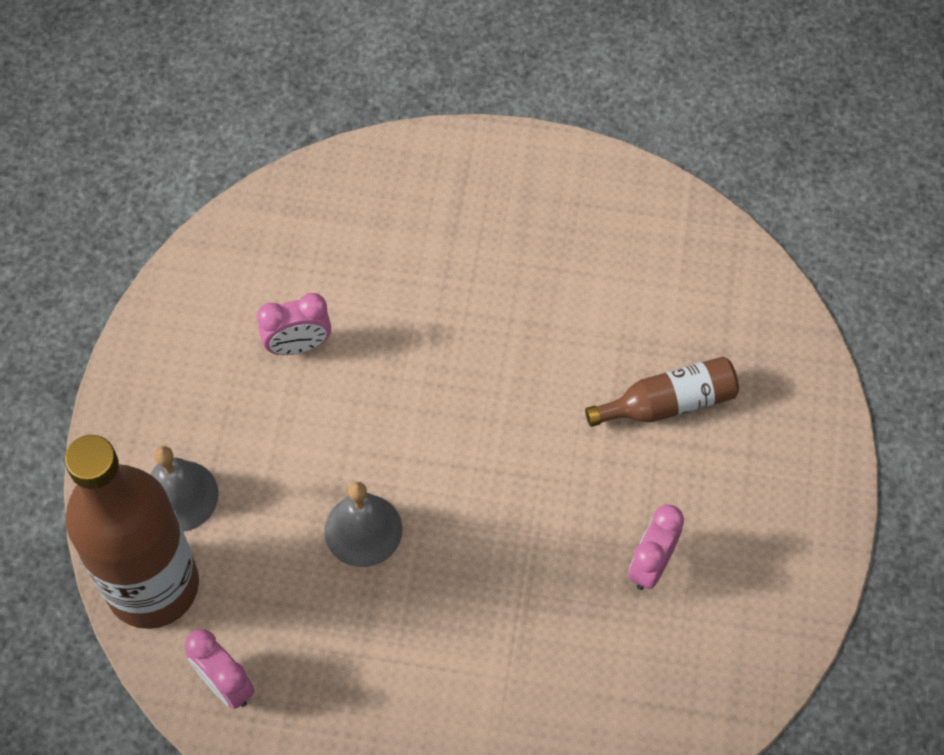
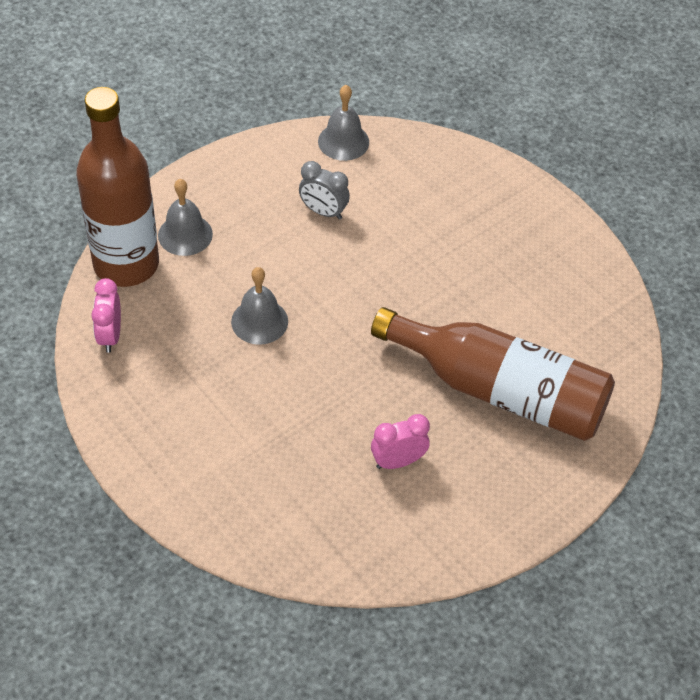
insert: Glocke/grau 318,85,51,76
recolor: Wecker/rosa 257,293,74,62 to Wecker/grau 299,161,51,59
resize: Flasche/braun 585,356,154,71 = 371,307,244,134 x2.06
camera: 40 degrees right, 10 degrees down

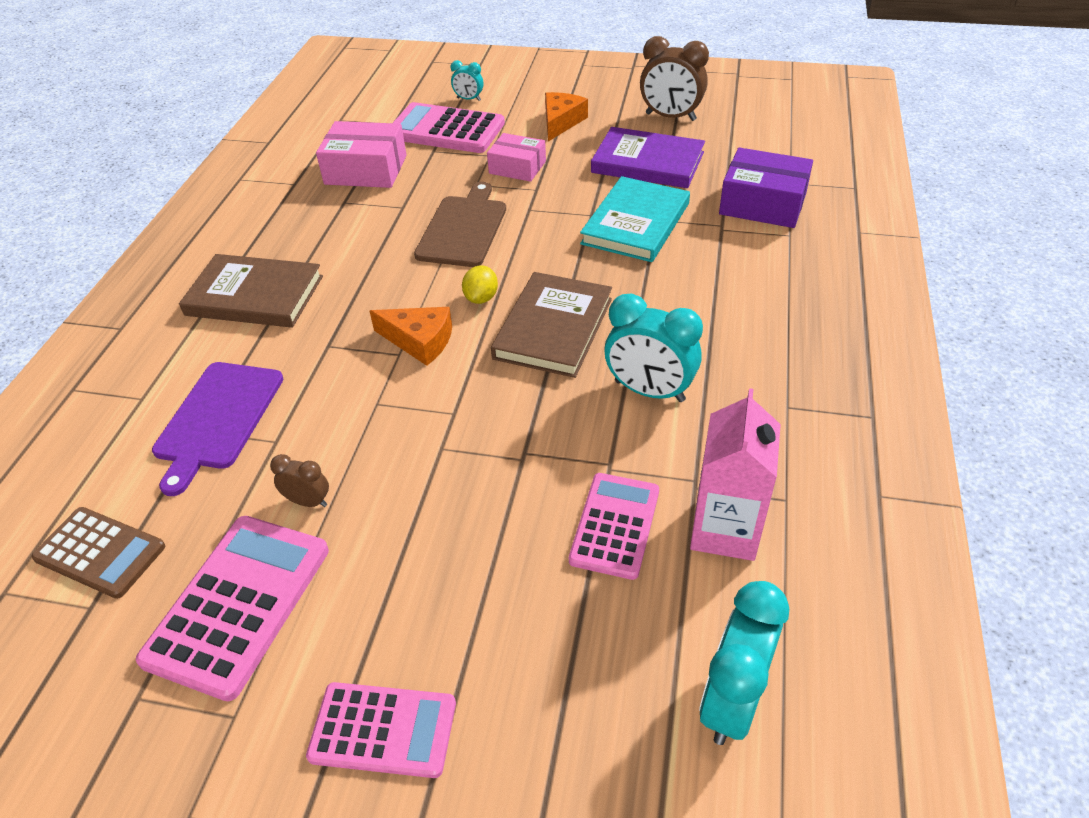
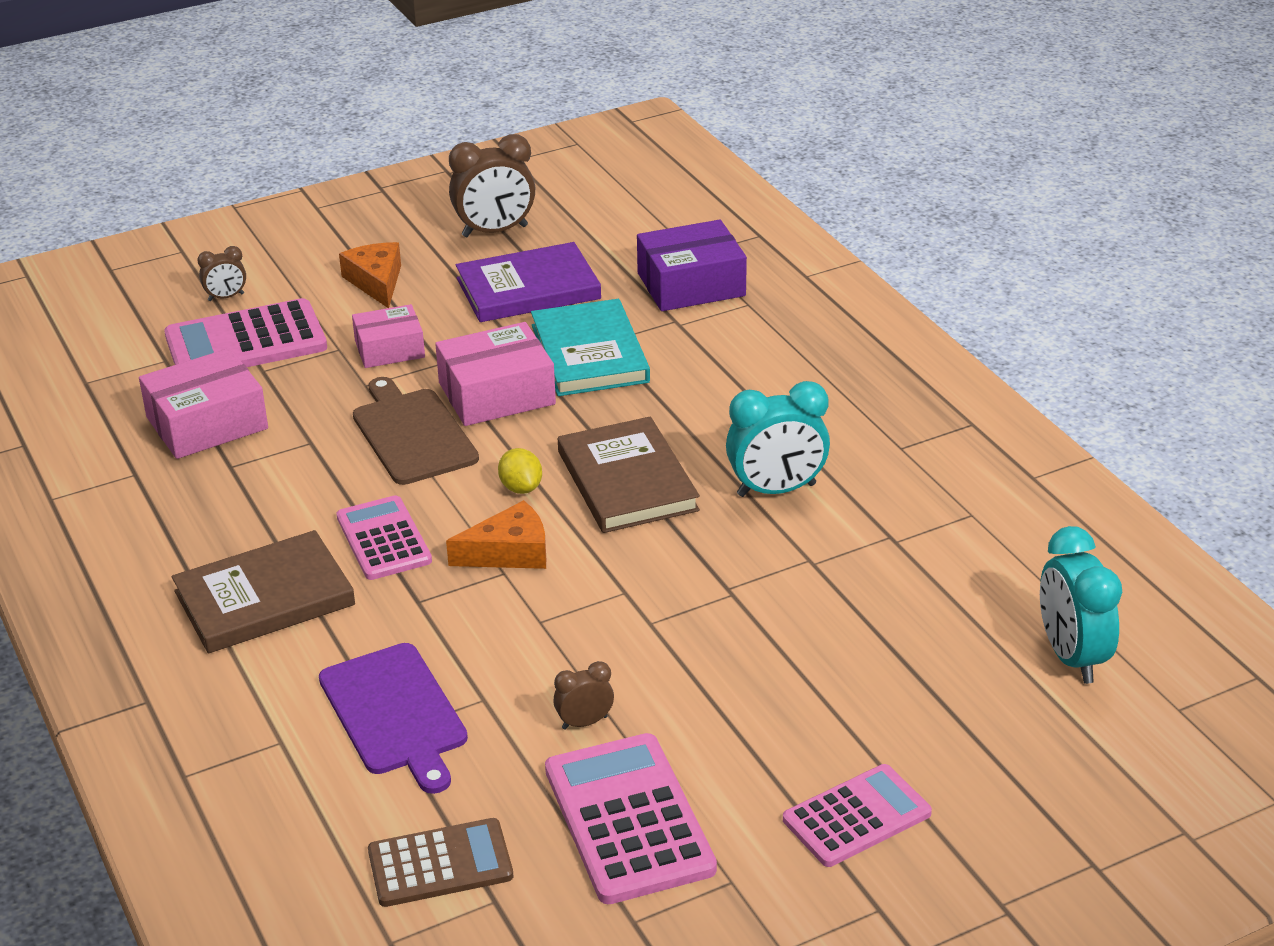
delete: Getränkekarton/rosa 690,388,91,173
insert: Schachtel/rosa 435,322,121,104
move: Taschenrechner/rosa 569,473,90,107 to 336,495,96,85
recolor: Wecker/türkis 451,60,32,41 to Wecker/braun 197,246,49,55
camera: 40 degrees left, 10 degrees down

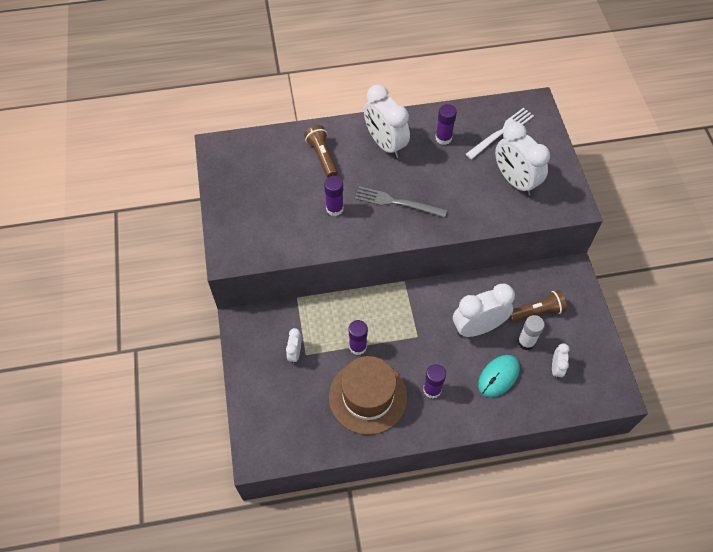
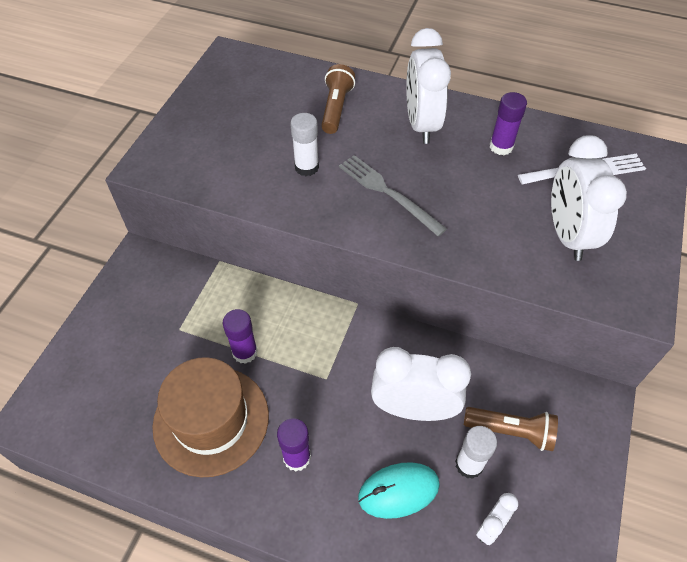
delete: Wecker/weiß 286,328,16,36
recolor: Klebestift/lila 324,176,20,40 to Klebestift/weiß 290,113,29,63
camera: 30 degrees right, 5 degrees down

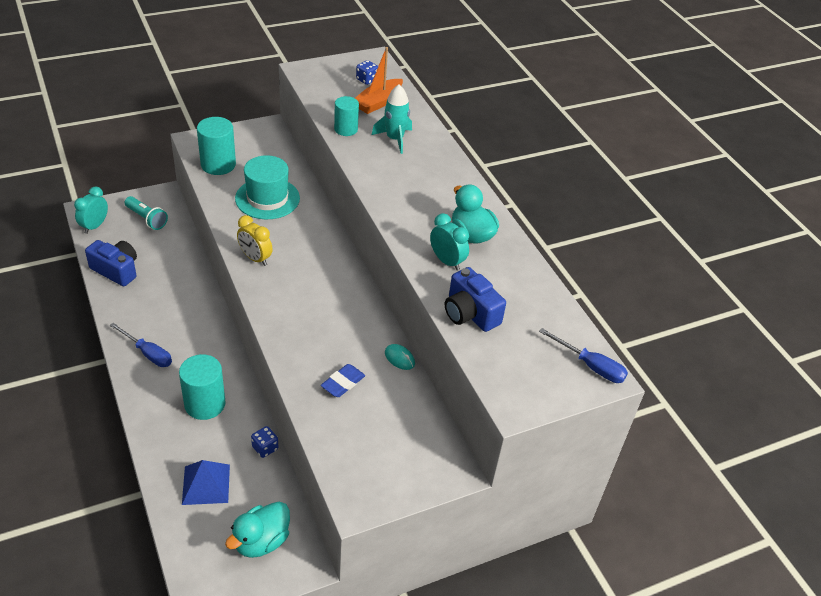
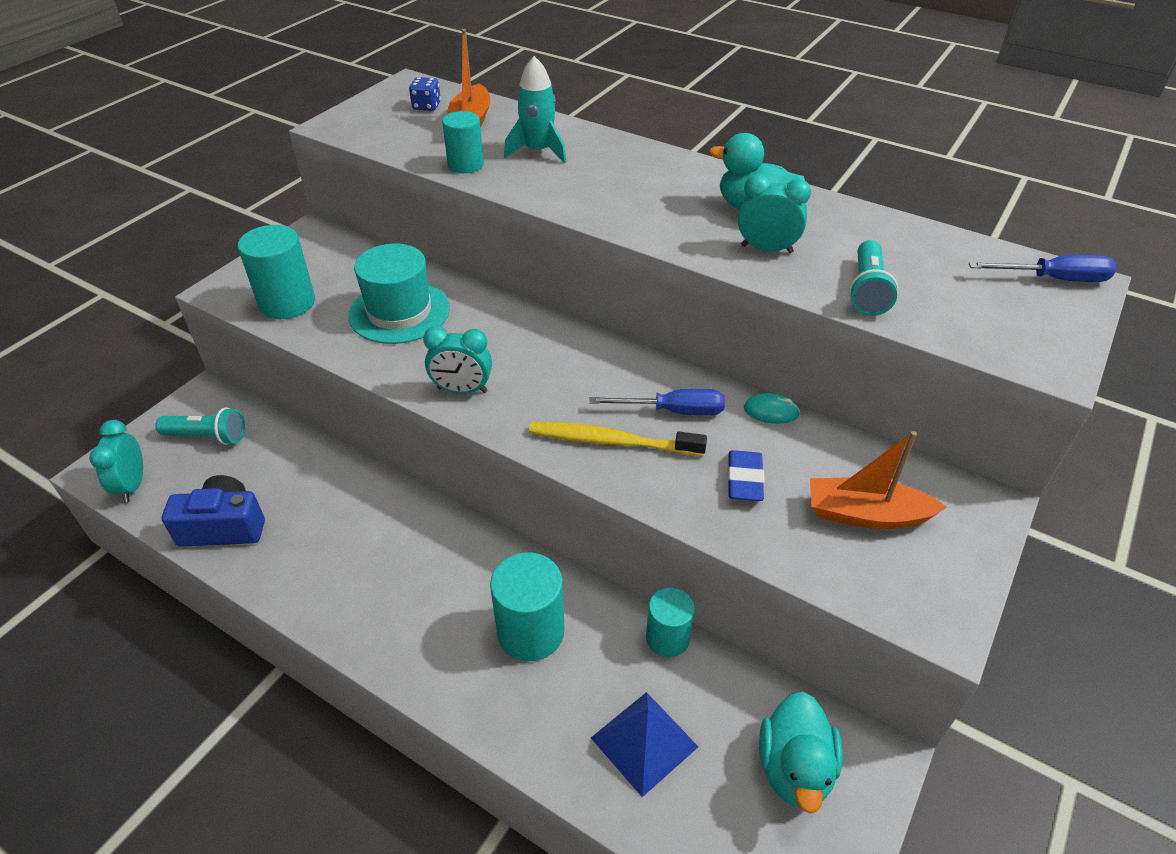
insert: Zahnbürste/gelb 529,422,178,35; Boot/orange 810,431,137,98
move: Schraubenzieher/blau 110,323,62,44 to 589,389,136,26
replace: Spielwürfel/blau 251,426,27,32 to Vollzylinder/türkis 646,588,49,69; Kamera/blau 445,267,61,65 to Taschenlampe/türkis 849,240,49,76
recolor: Wecker/gelb 237,215,36,51 to Wecker/türkis 423,326,69,68
camera: 30 degrees left, 0 degrees up

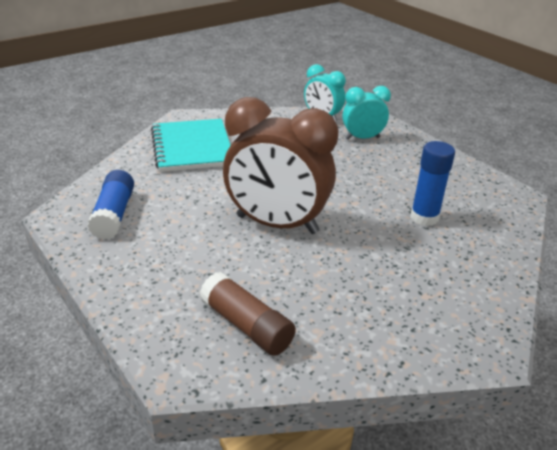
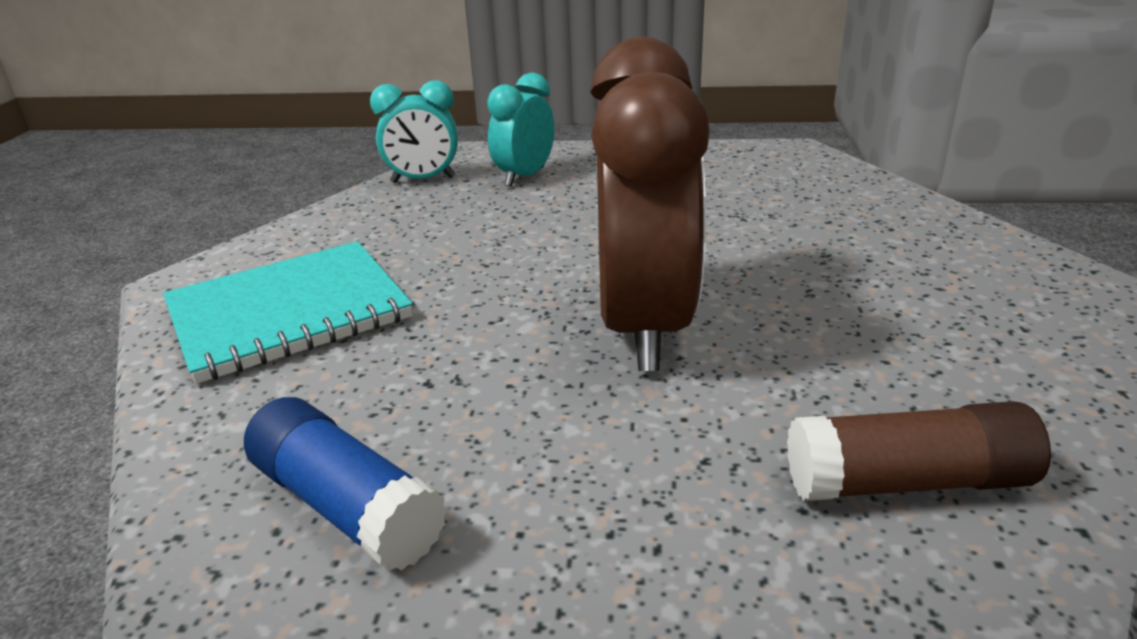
delete: Klebestift/blau 410,141,45,85
rotate: Notizbuch/türkis 151,119,80,53 = 163,241,250,143 60 degrees counterclockwise; Wecker/braun 223,97,115,137 = 590,37,120,334 60 degrees counterclockwise
camera: 45 degrees left, 5 degrees down

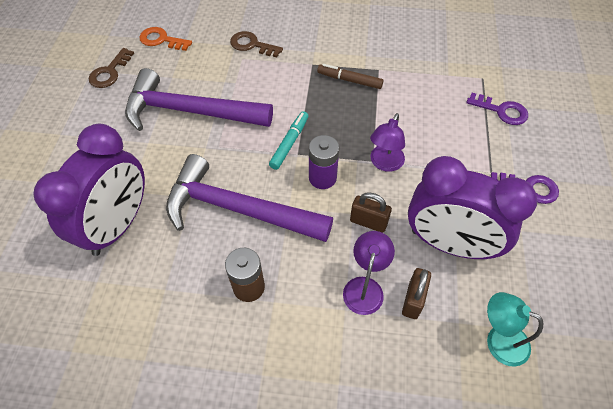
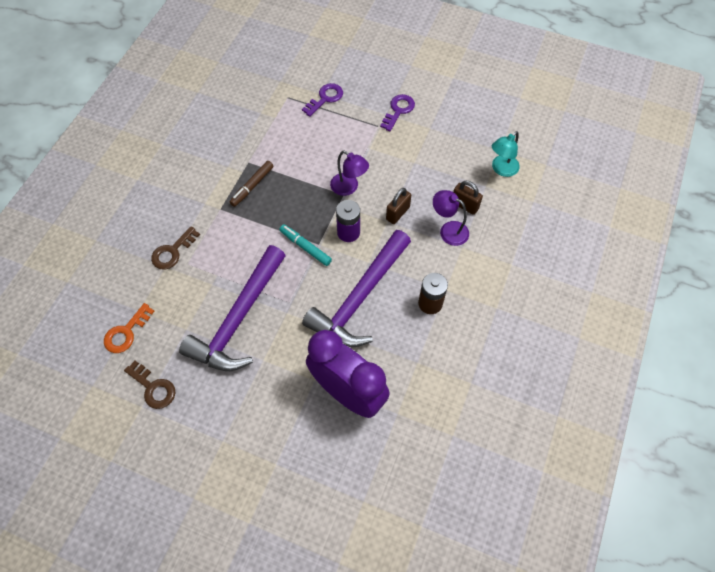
delete: Wecker/lila 408,156,129,103
camera: 75 degrees left, 5 degrees up

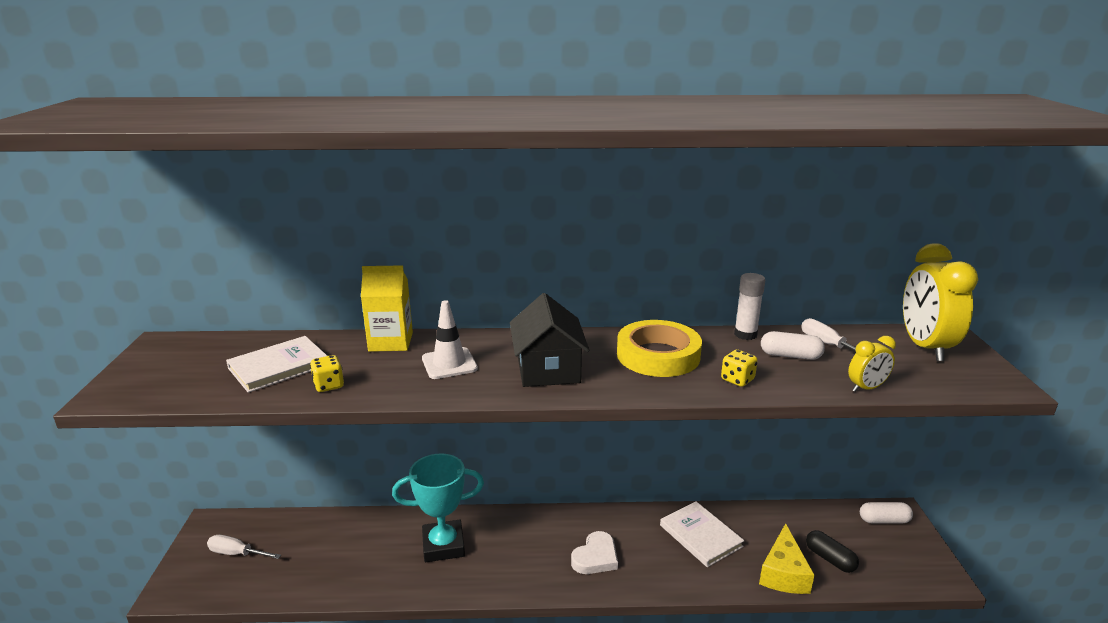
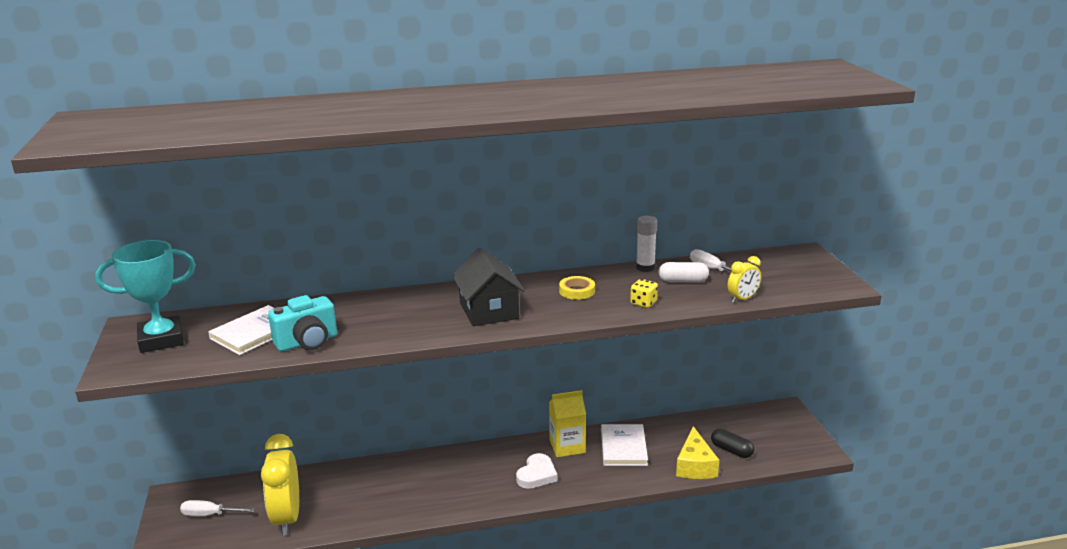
delete: Leitkegel/weiß 422,300,56,79; Kapsel/weiß 860,502,53,21
move: Getränkekarton/gelb 361,265,52,87 to 549,390,37,67; Pokal/türkis 392,453,92,109 to 95,240,101,113; Wecker/gelb 903,243,75,118 to 261,434,38,102
replace: Spielwürfel/gelb 310,355,34,37 to Kamera/türkis 268,295,69,56
rotate: Buch/weiß 660,501,84,66 = 601,424,47,42 45 degrees clockwise
resize: Klebeband/gelb 617,320,85,57 = 559,276,36,24 x0.52
camera: 10 degrees left, 0 degrees up

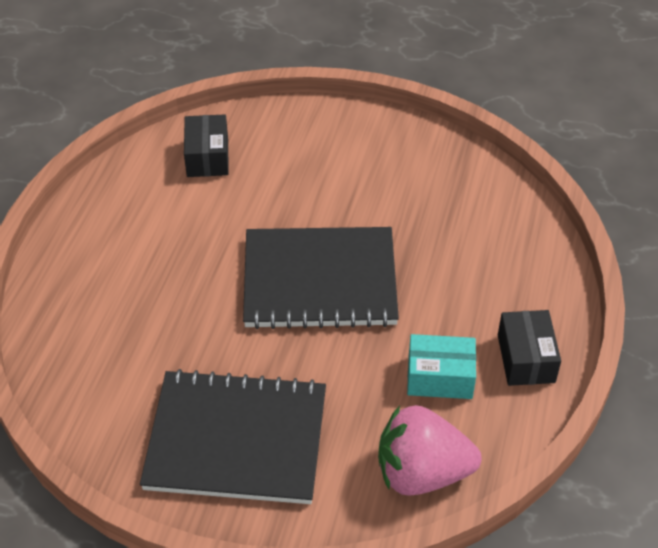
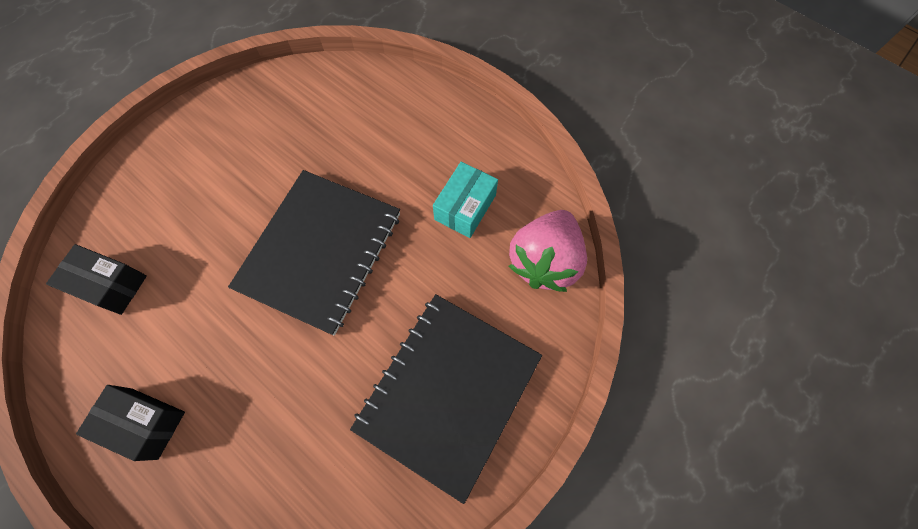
move: Schachtel/schwarz 498,310,63,76 to 76,385,109,76
camera: 65 degrees left, 20 degrees up

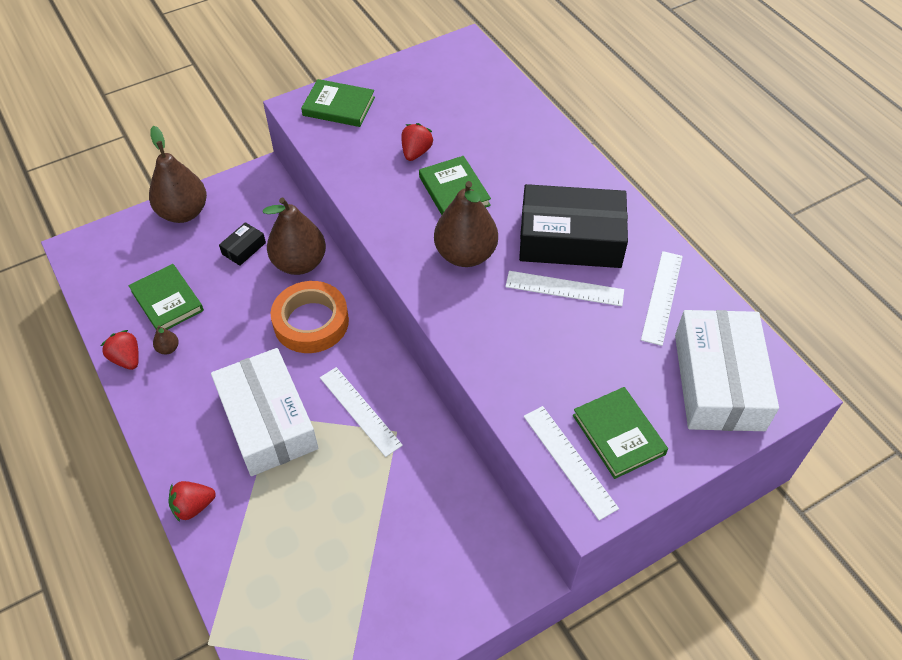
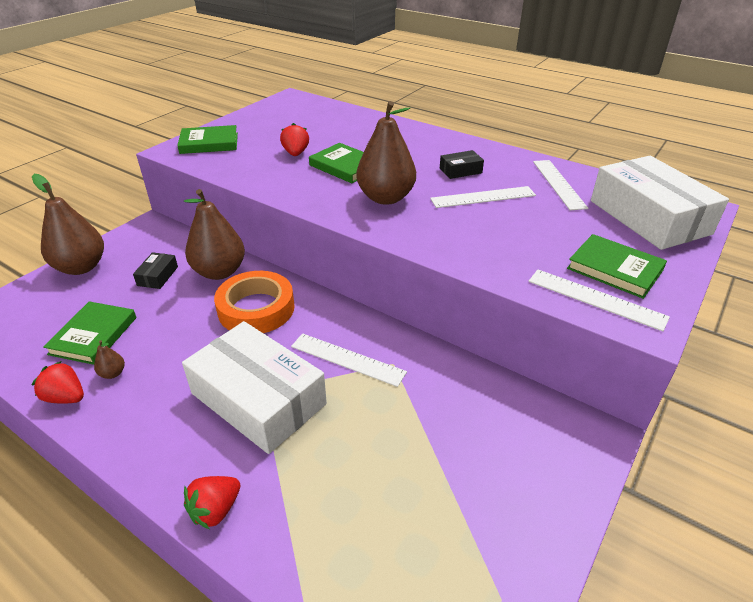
rotate: Buch/grün 129,264,75,66 = 43,301,93,64 75 degrees clockwise
resize: Schachtel/schwarz 519,184,109,84 = 440,150,44,29 x0.41
camera: 25 degrees left, 15 degrees down

